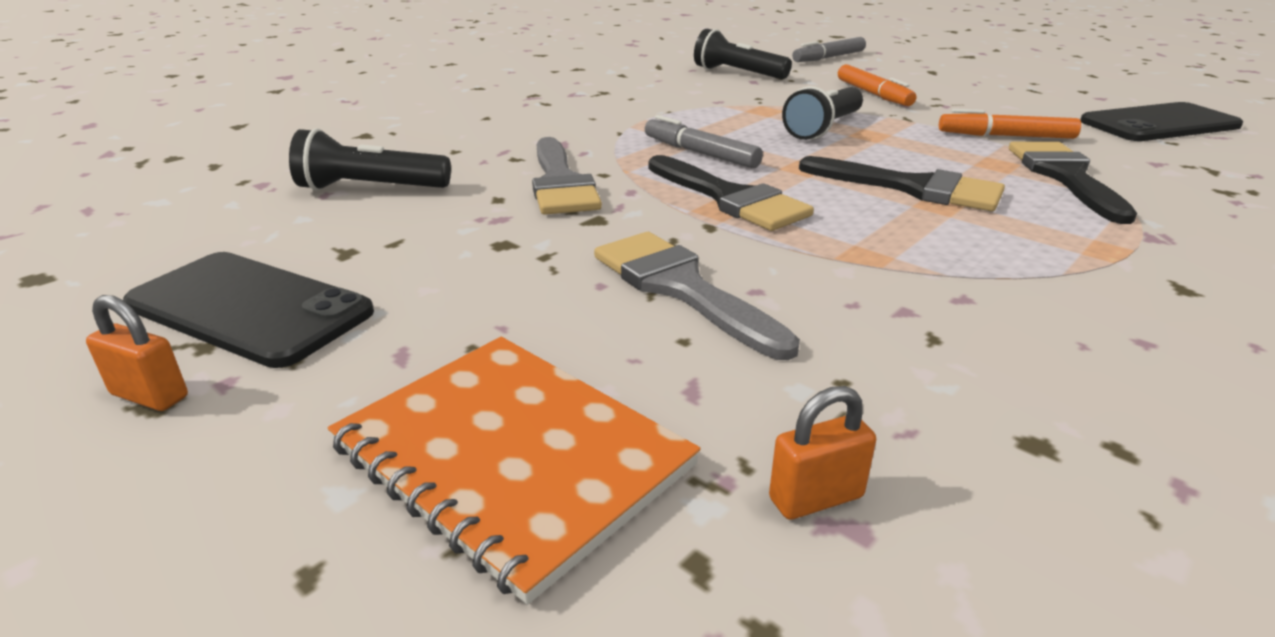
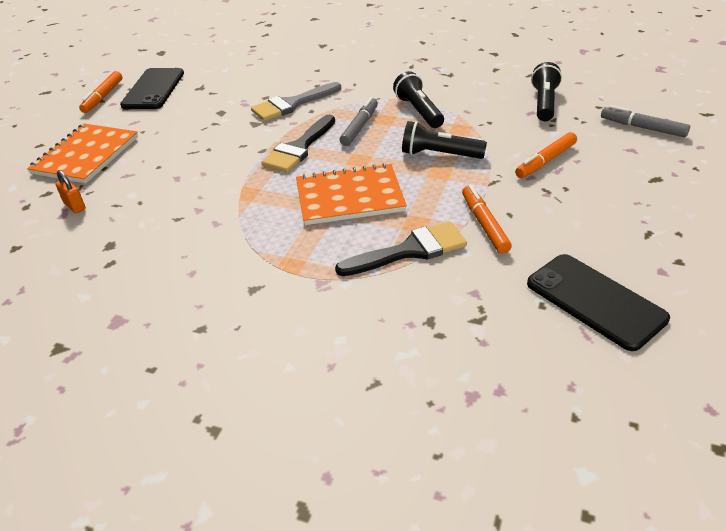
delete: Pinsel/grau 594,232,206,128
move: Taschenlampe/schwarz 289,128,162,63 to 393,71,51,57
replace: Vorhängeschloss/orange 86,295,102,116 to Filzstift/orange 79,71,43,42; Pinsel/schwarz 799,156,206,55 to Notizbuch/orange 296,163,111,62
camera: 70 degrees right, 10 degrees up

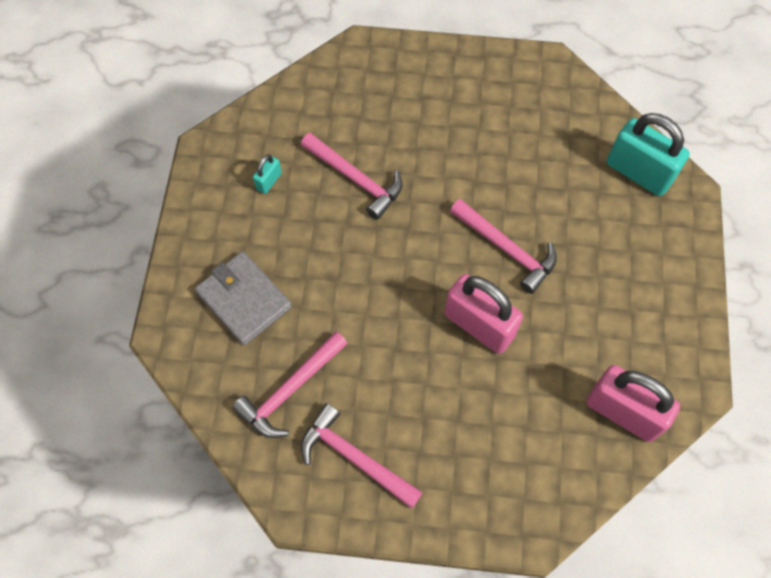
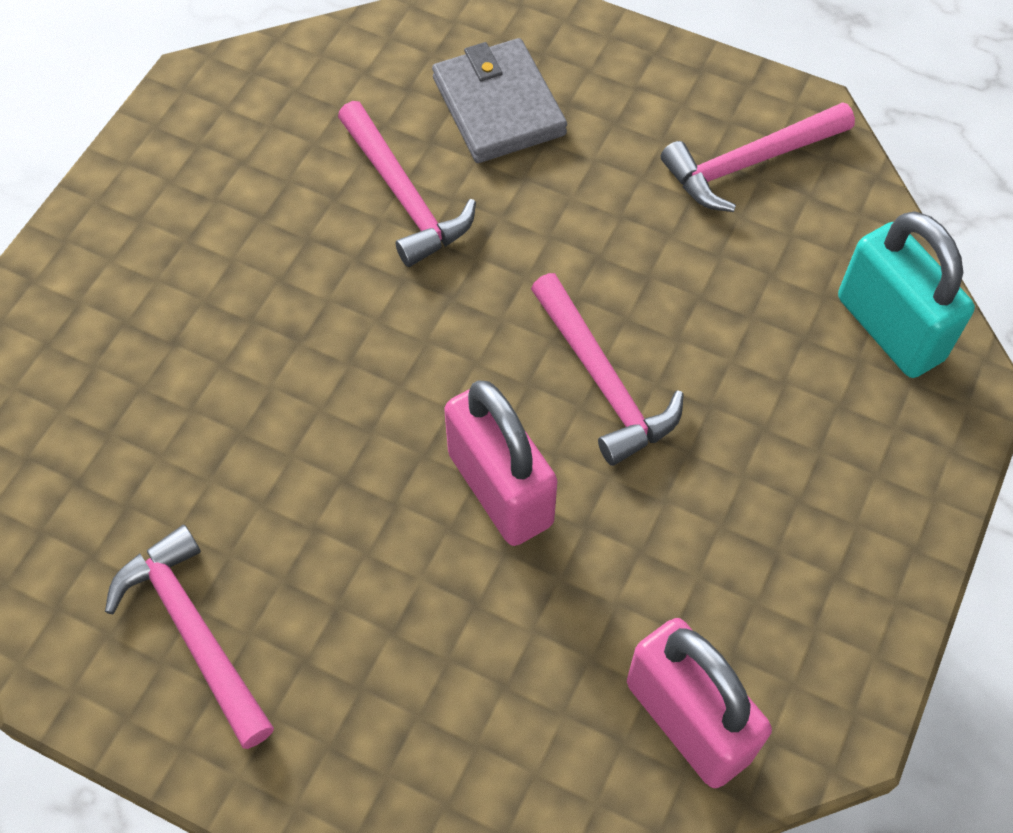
delete: Vorhängeschloss/türkis 253,154,29,40
move: Geldbörse/grau 195,251,97,95 to 432,38,135,125; Hammer/rosa 232,331,116,107 to 661,102,194,110
camera: 20 degrees right, 5 degrees down

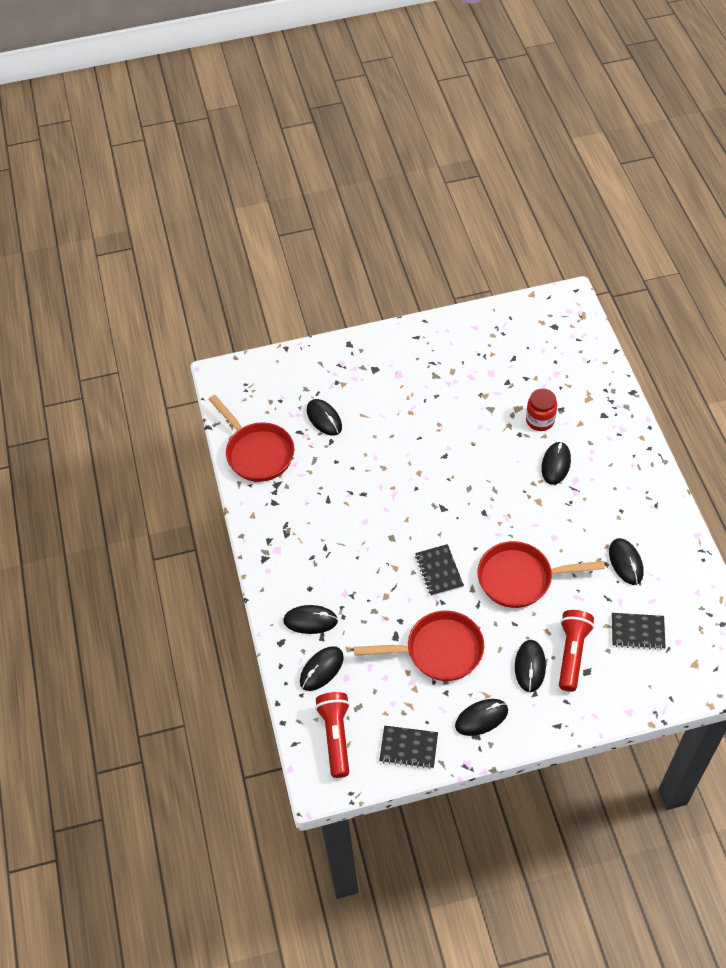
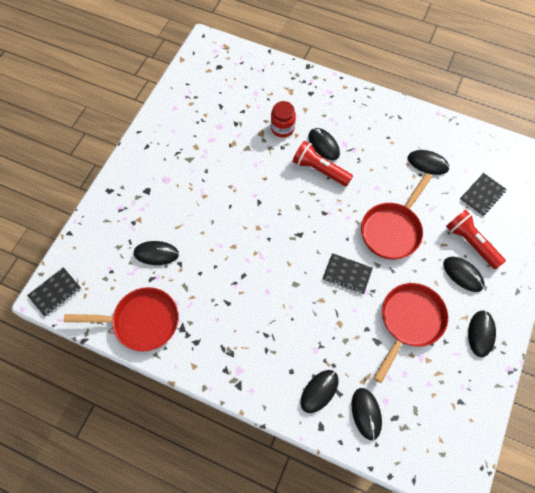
move: Taschenlampe/rot 315,692,35,86 to 293,141,60,45; Notizbuch/schwarz 379,726,59,43 to 27,267,54,50
camera: 55 degrees left, 10 degrees up

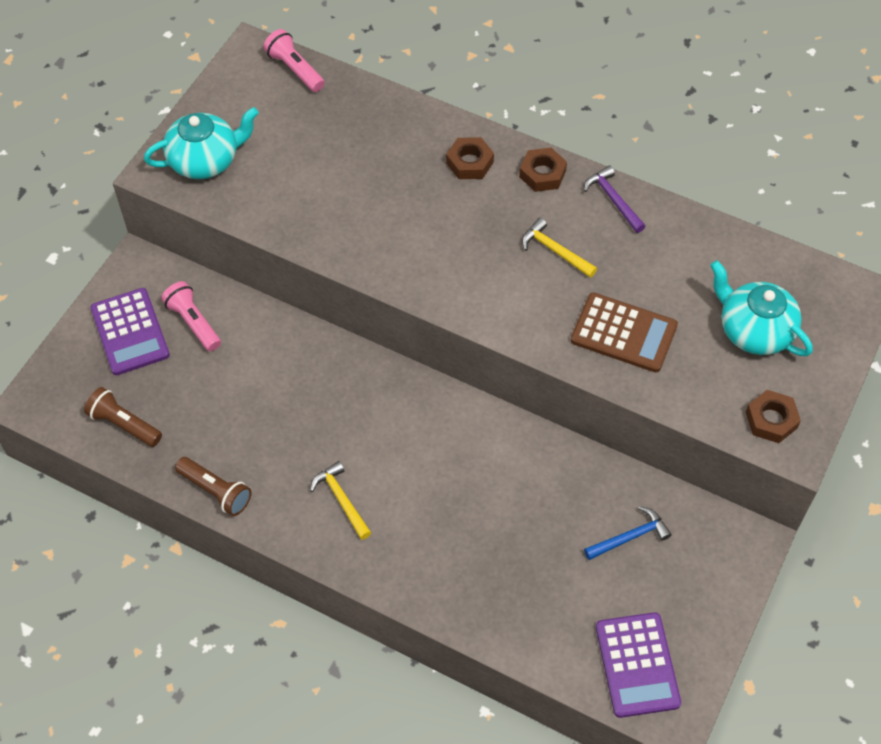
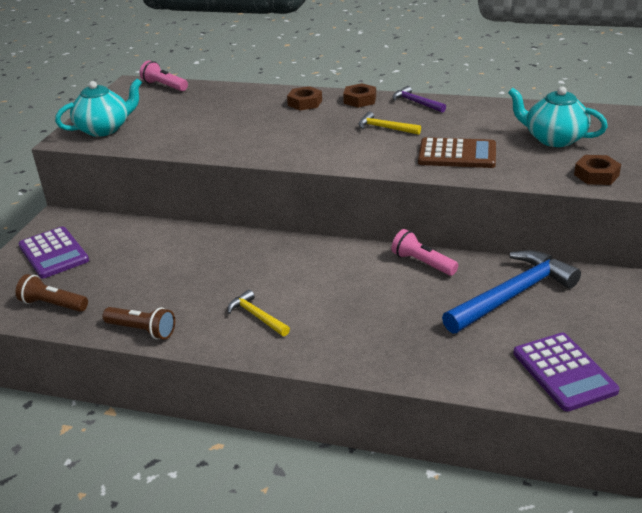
move: Taschenlampe/rosa 161,281,60,70 to 391,229,67,47
resize: Hammer/blau 584,506,88,54 = 442,250,139,84 x2.02
camera: 10 degrees left, 25 degrees down

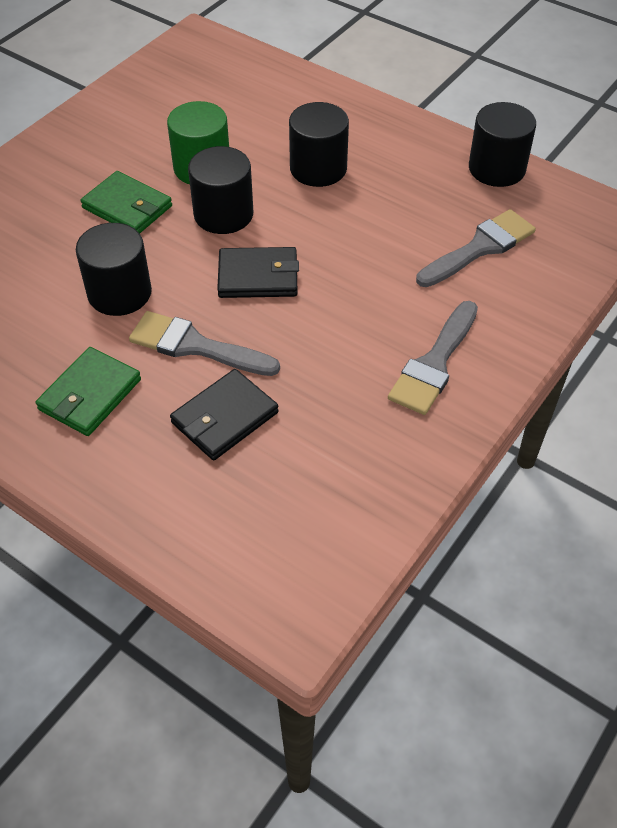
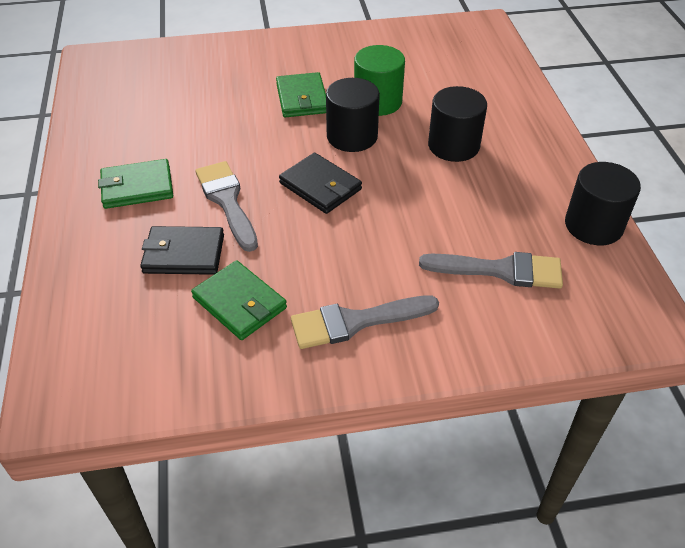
delete: Vollzylinder/schwarz 76,223,76,93
insert: Geldbörse/grün 191,260,96,80
camera: 45 degrees right, 5 degrees down

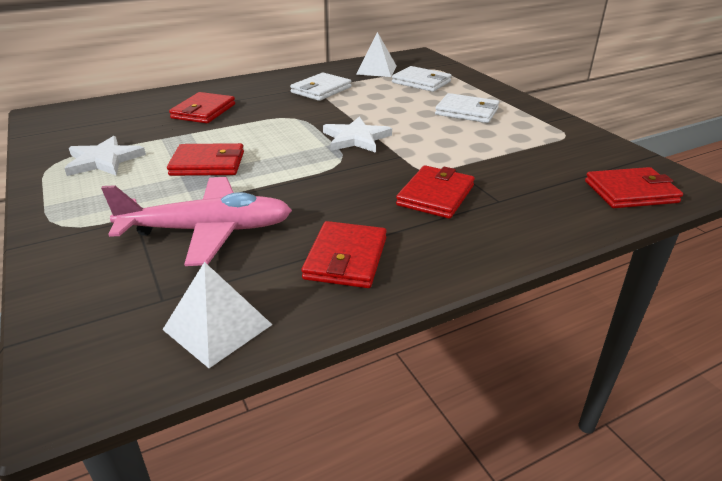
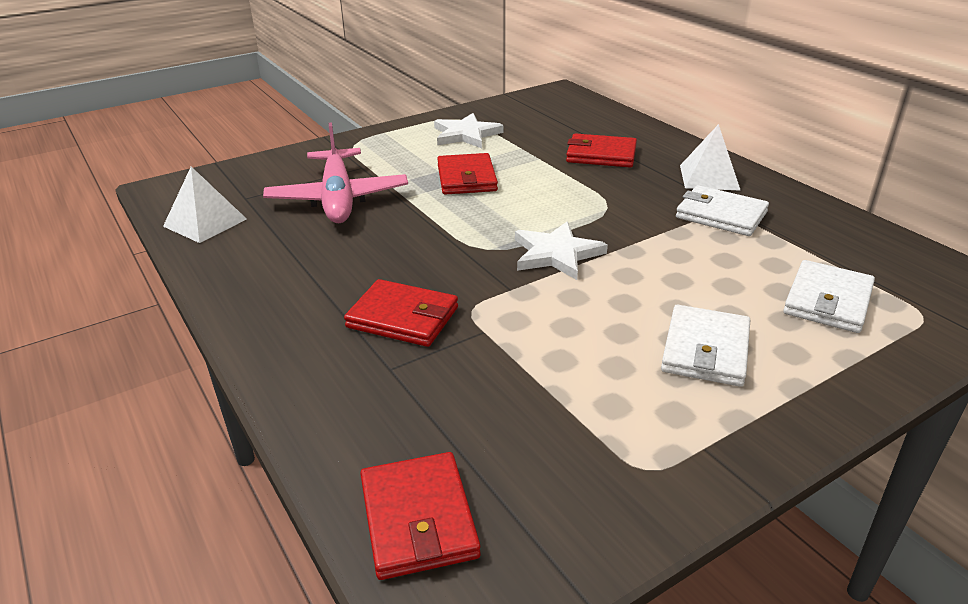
delete: Geldbörse/rot 301,221,86,67
move: Pyramide/weiß 356,32,41,45 to 680,124,61,67
camera: 85 degrees right, 0 degrees up

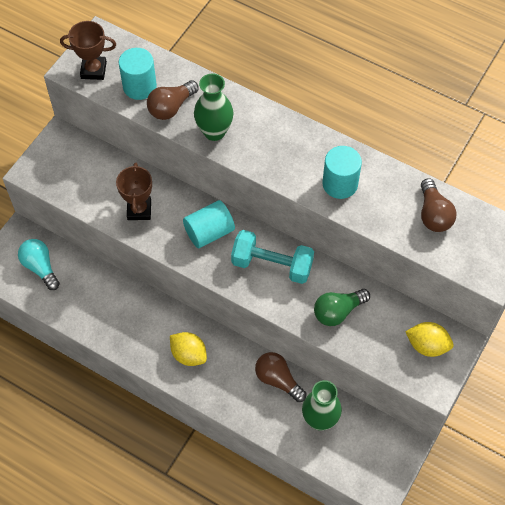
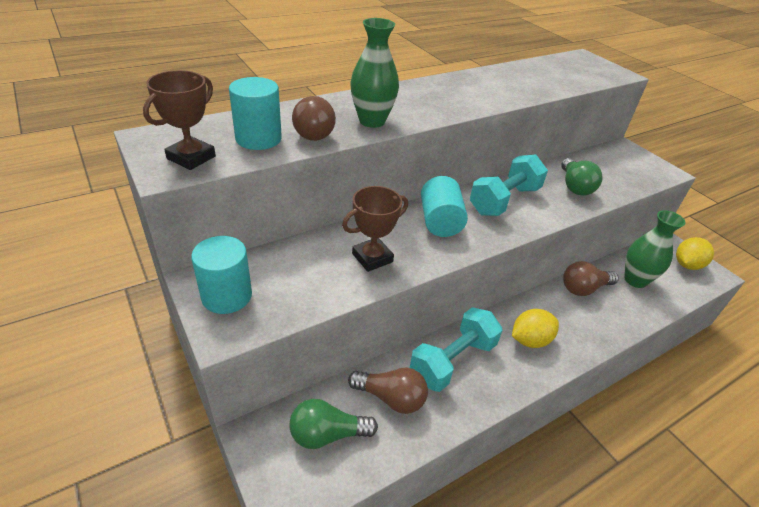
insert: Hantel/türkis 410,307,93,85
move: Vollzylinder/türkis 322,146,40,53 to 191,236,61,78; Zitrone/gelb 405,322,49,35 to 676,237,38,33; Glühbirne/braun 421,178,35,54 to 348,368,80,46
recolor: Glühbirne/türkis 18,239,42,51 to Glühbirne/grün 289,399,89,50
rotate: Pokal/braun 116,163,36,57 = 342,186,66,86 60 degrees counterclockwise
camera: 65 degrees left, 20 degrees down

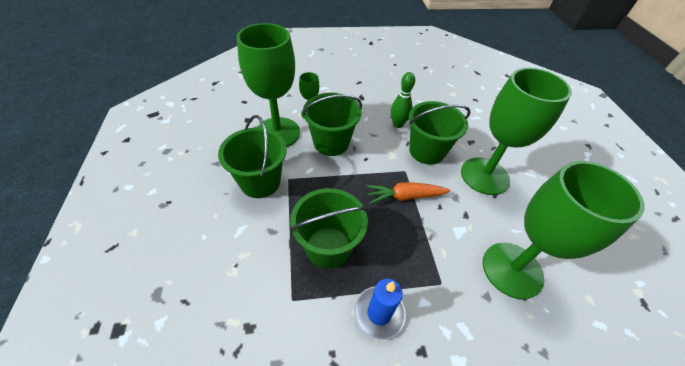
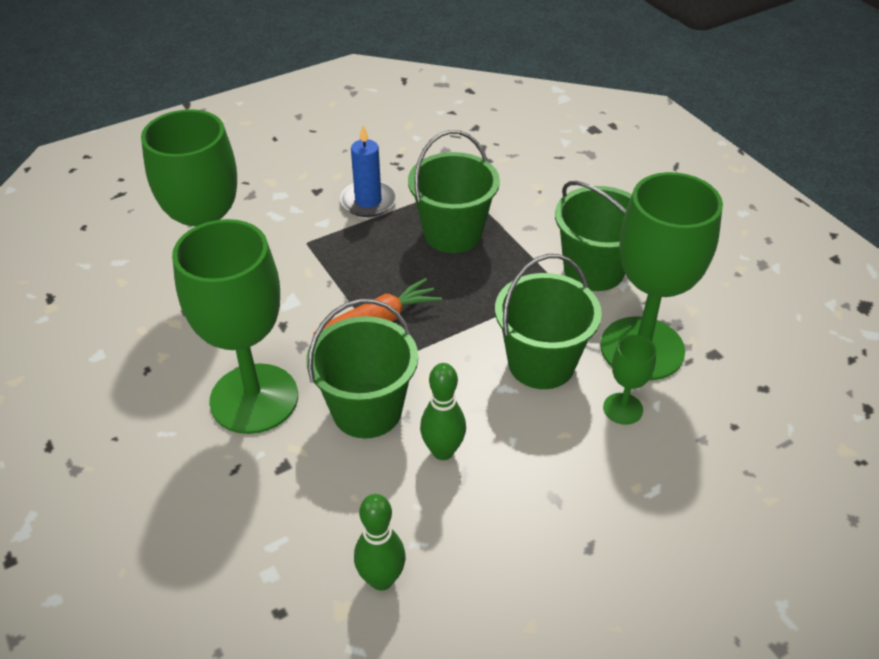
insert: Bowlingkegel/grün 354,494,52,97
camera: 160 degrees right, 5 degrees down

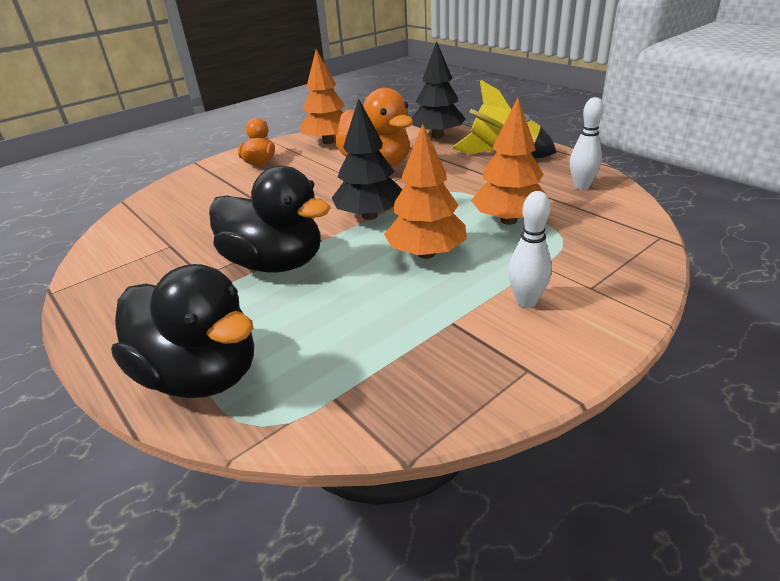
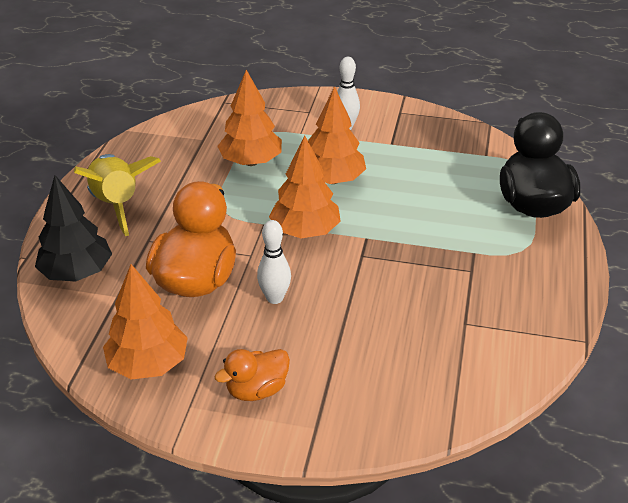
delete: Ente/schwarz 209,166,122,107
move: Bowlingkegel/weiß 570,97,34,93 to 257,220,34,84
recolor: Baum/schwarz 332,98,70,122 to Baum/orange 269,135,72,104
camera: 130 degrees left, 5 degrees up

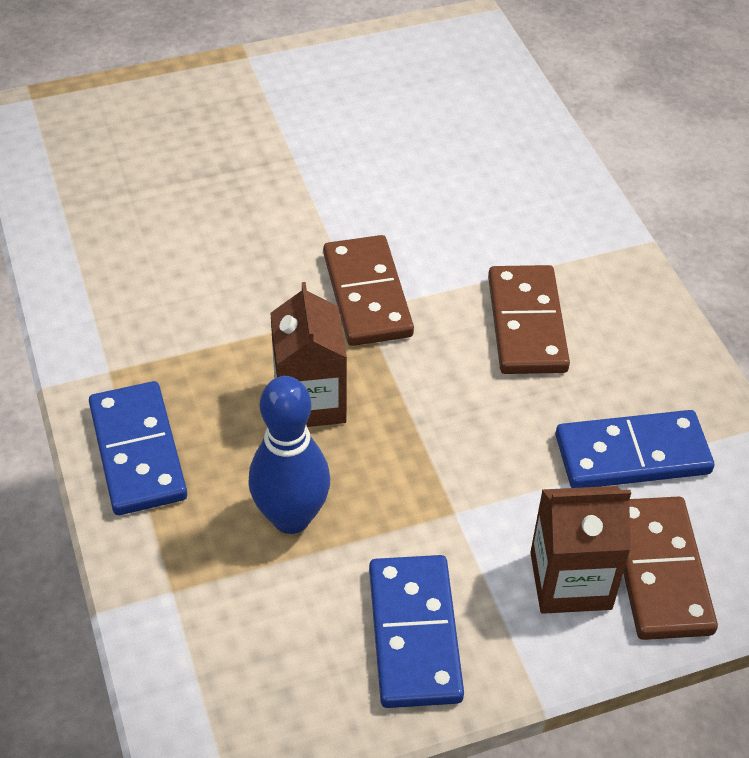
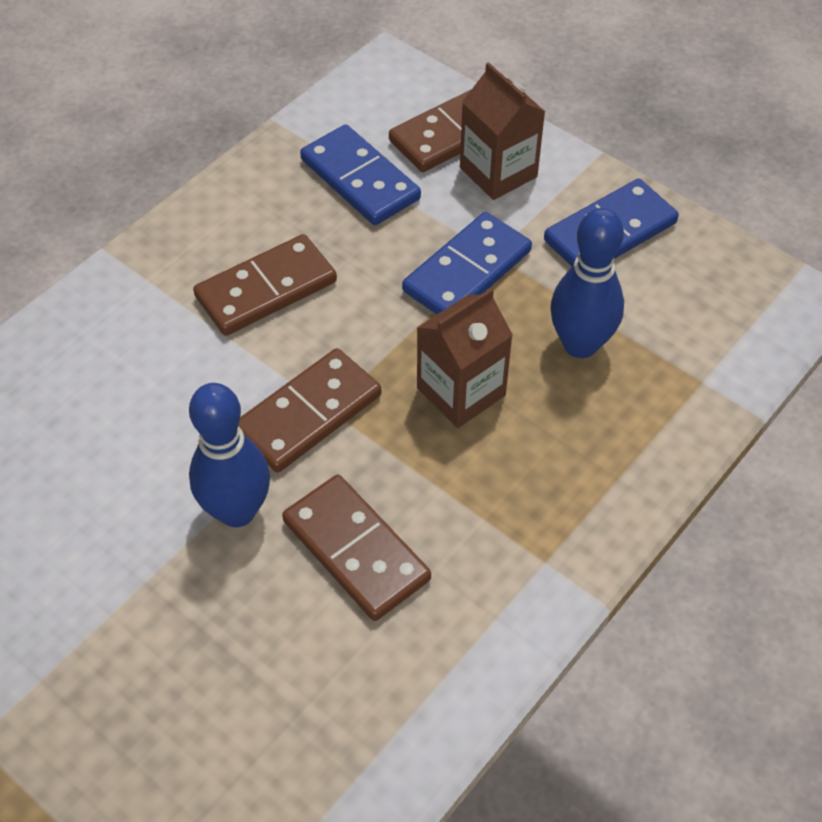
insert: Bowlingkegel/blau 189,383,81,144; Dominostein/braun 282,475,149,146
move: Dominostein/blau 89,381,98,134 to 402,212,130,102
camera: 120 degrees left, 5 degrees up

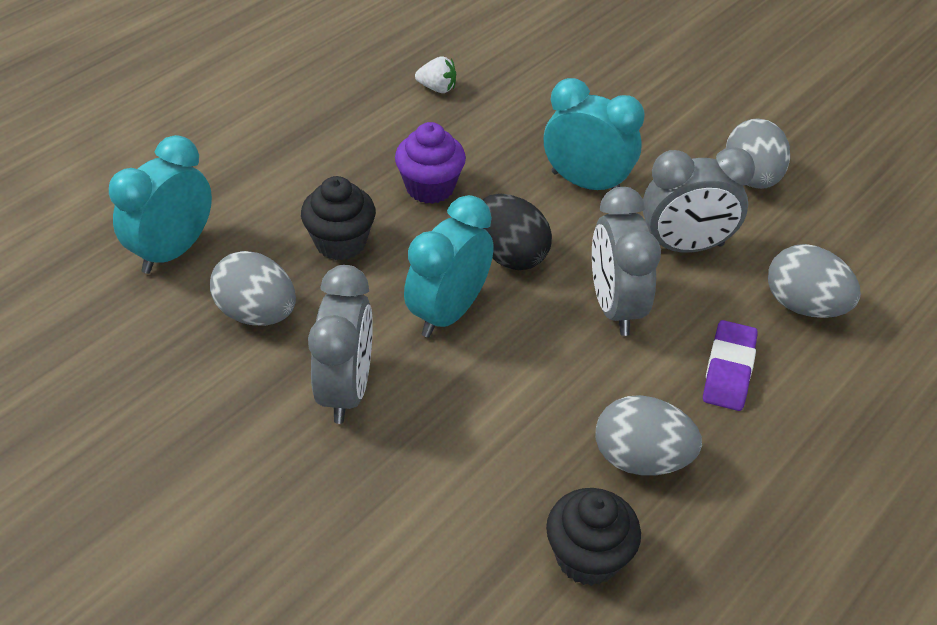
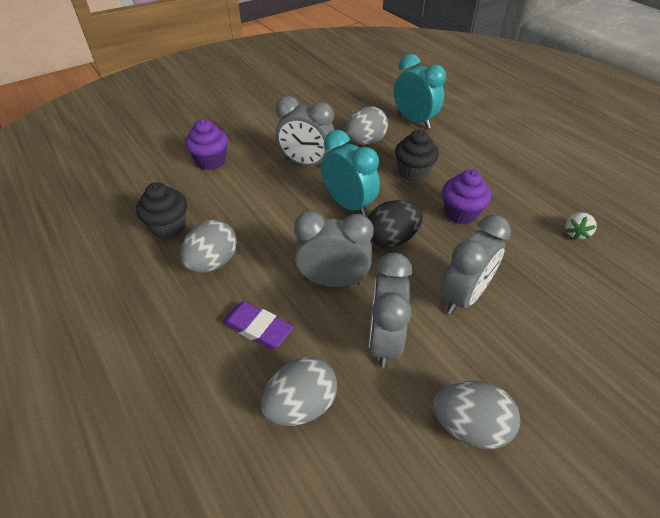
insert: Muffin/lila 185,119,43,51
recolor: Wecker/türkis 544,78,101,112 to Wecker/grau 441,215,70,99
camera: 105 degrees right, 0 degrees up

